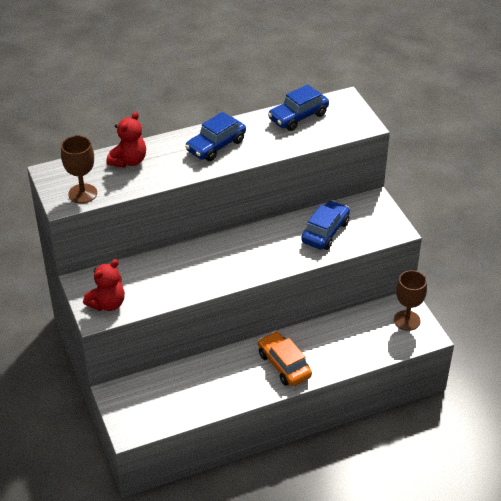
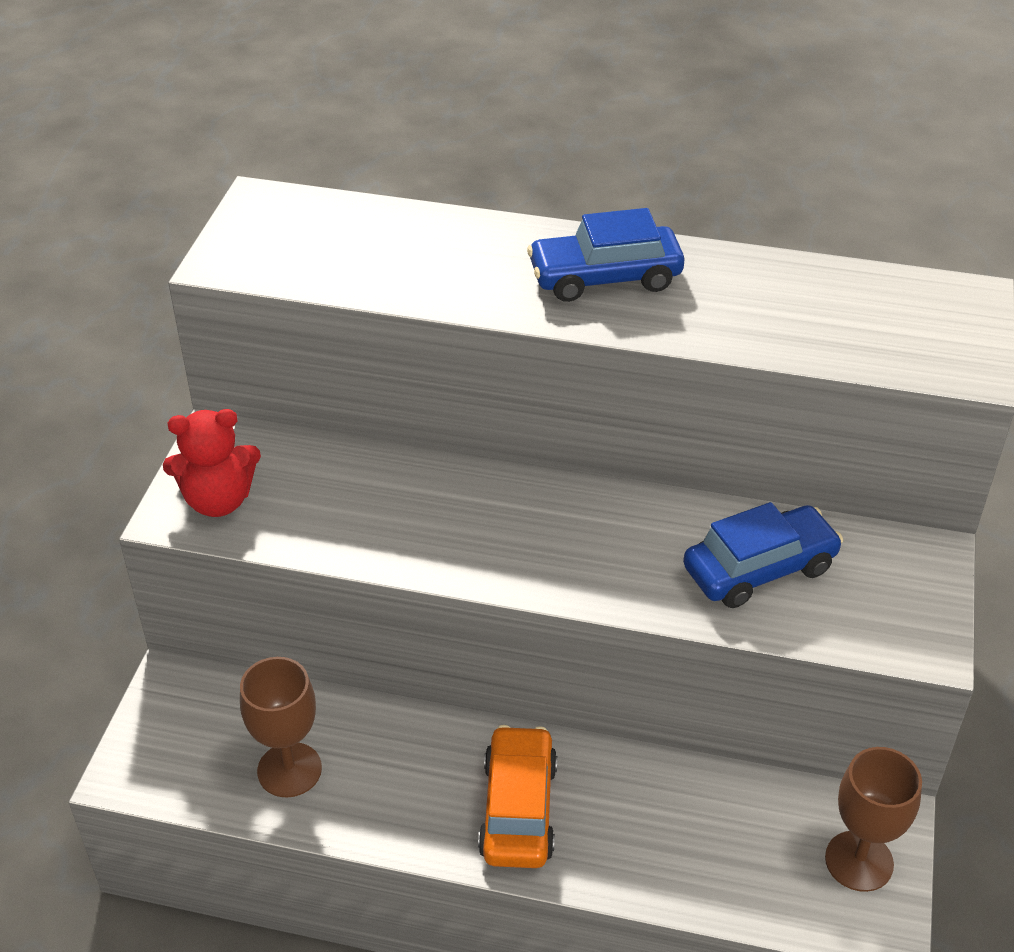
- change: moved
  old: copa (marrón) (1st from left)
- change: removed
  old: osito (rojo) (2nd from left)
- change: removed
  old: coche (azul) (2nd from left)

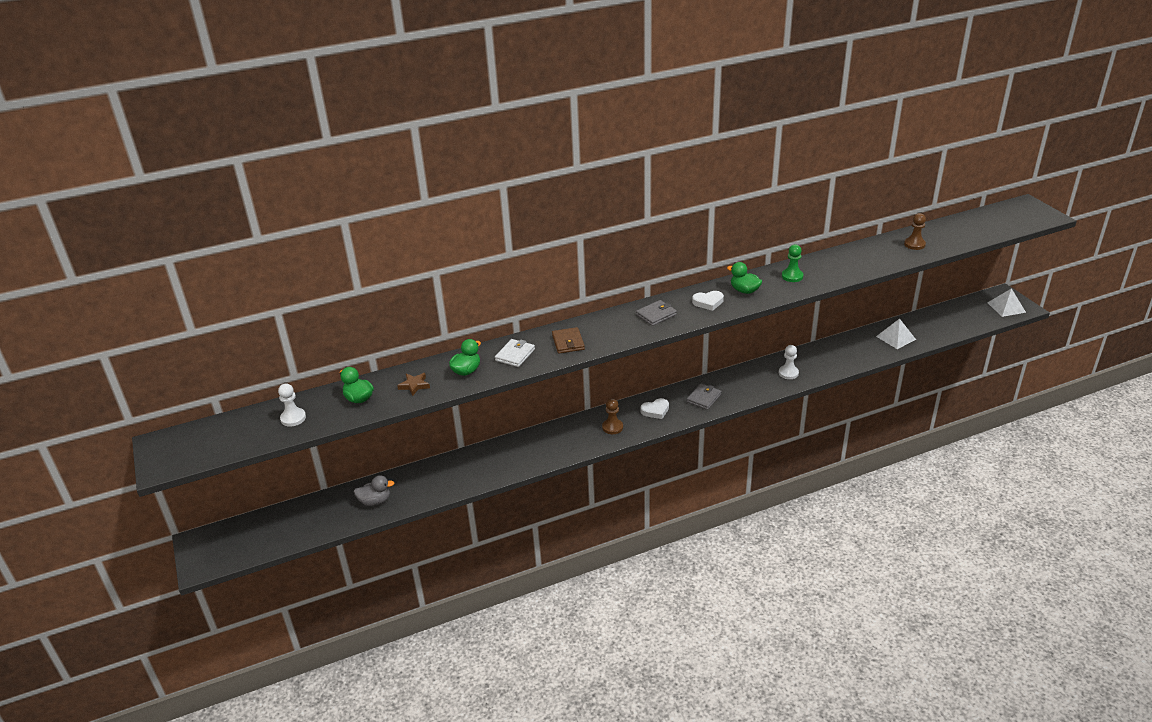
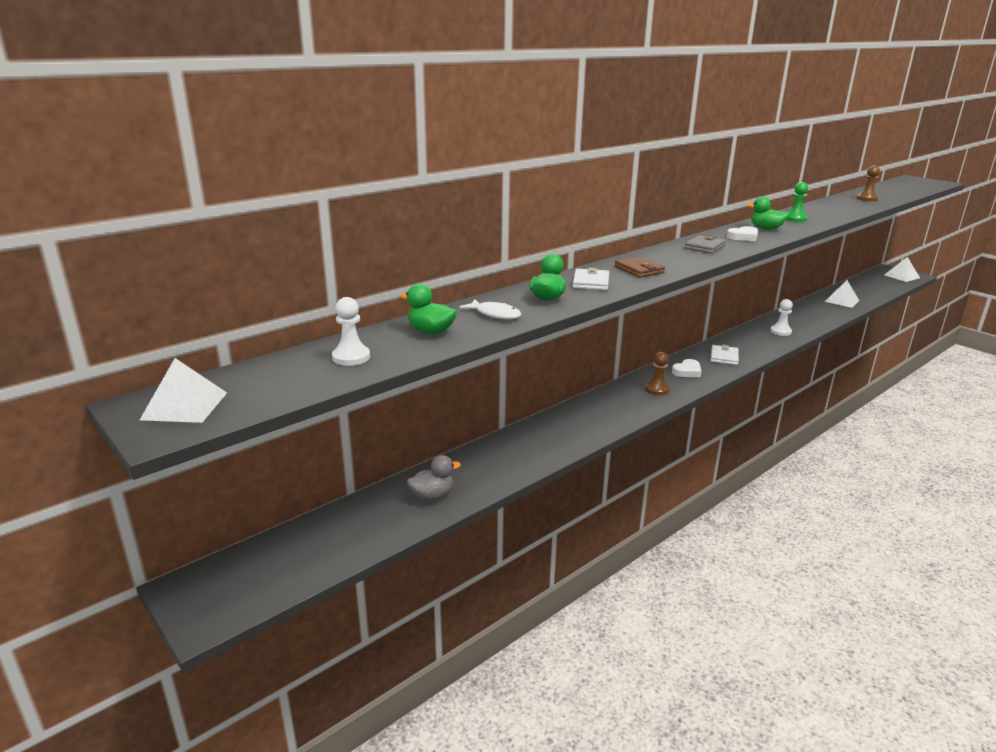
- change: added
  new: pirámide (blanco) (1st from left)
- change: replaced
  old: estrella (marrón)
  new: pez (blanco)
- change: recoloured
  old: cartera (gris) (2nd from left)
  new: cartera (blanco) (2nd from left)

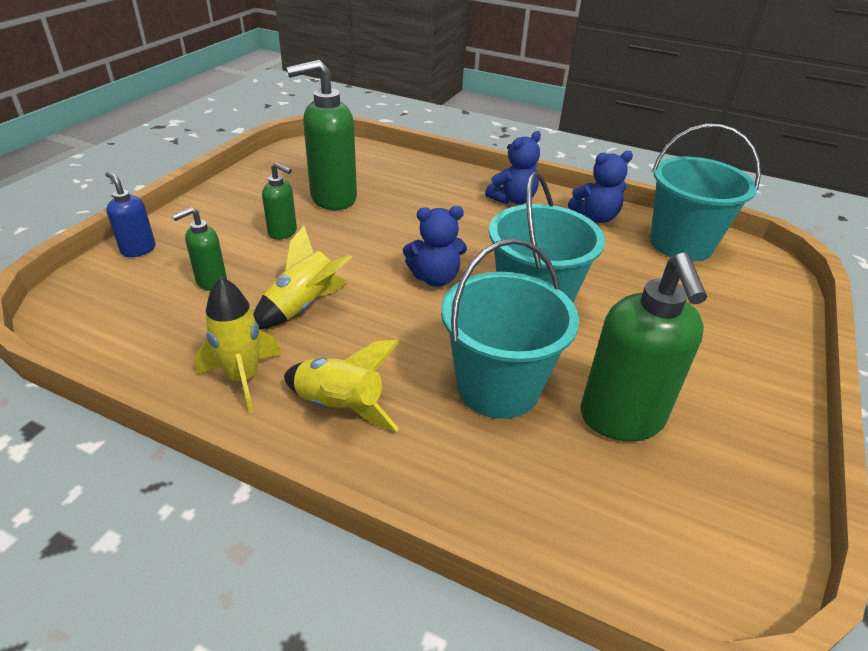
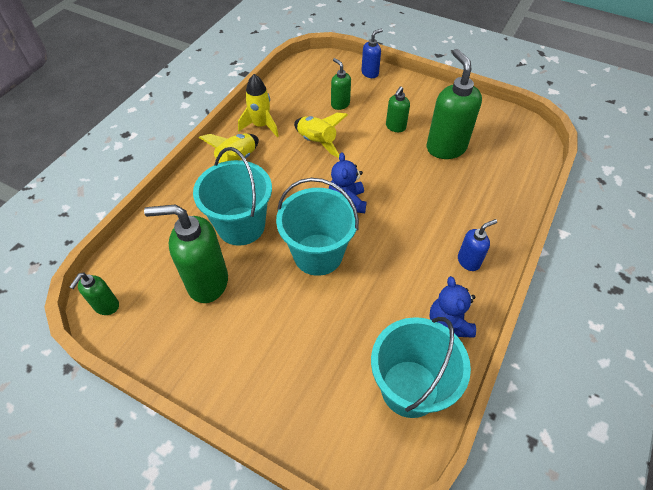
- change: added
  new: dispensador de jabón (verde) (1st from left)
- change: replaced
  old: osito (azul) (2nd from left)
  new: dispensador de jabón (azul) (2nd from left)

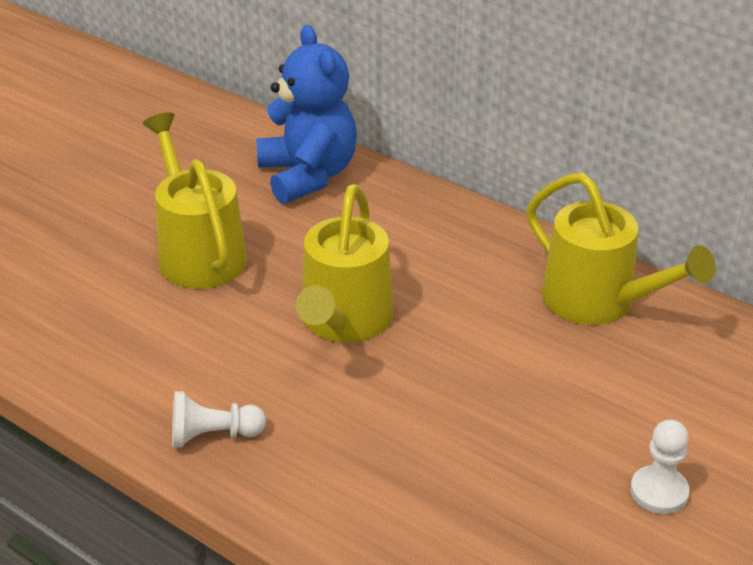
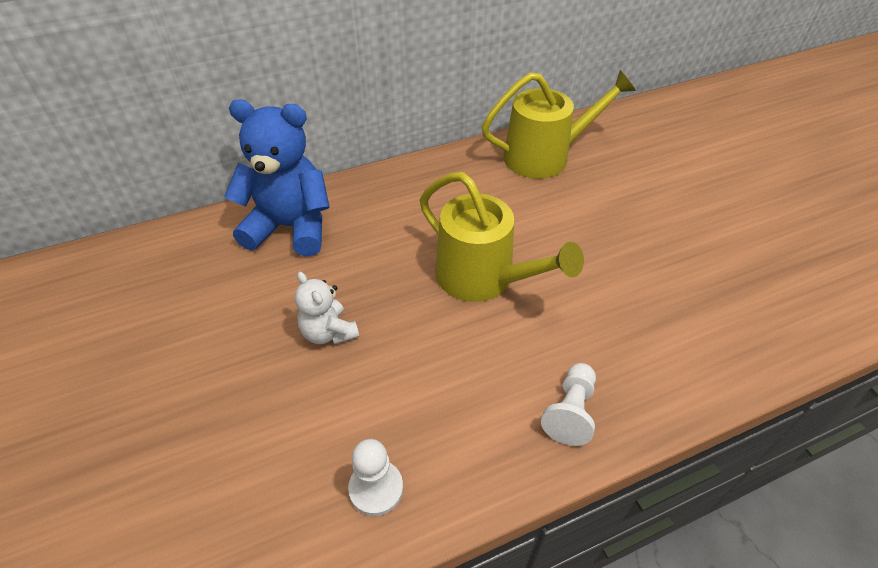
- change: replaced
  old: regadera (amarillo) (1st from left)
  new: osito (blanco)
- change: moved
  old: peón (blanco) (2nd from left in the first image)
  new: peón (blanco) (1st from left)

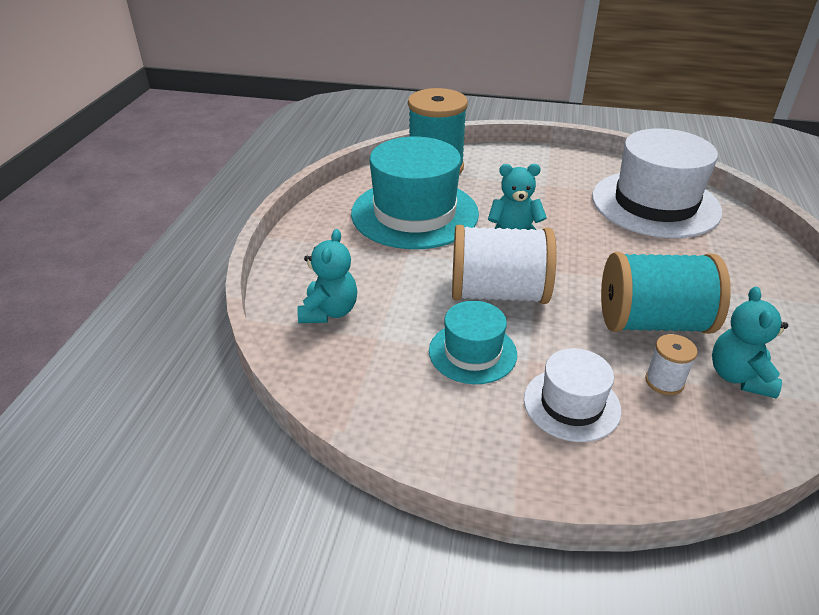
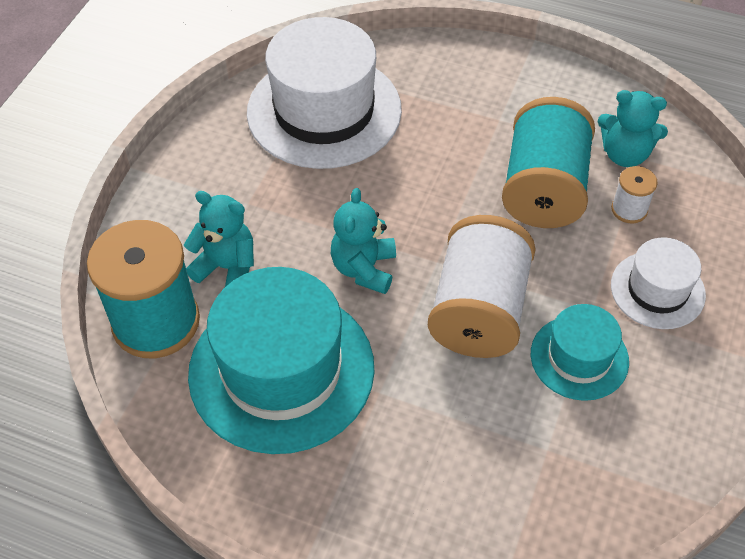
- change: moved
  old: osito (turquesa) (1st from left)

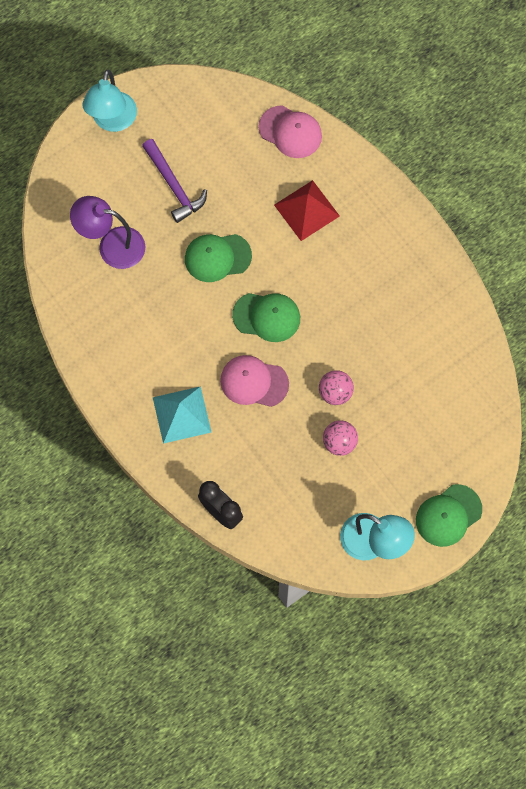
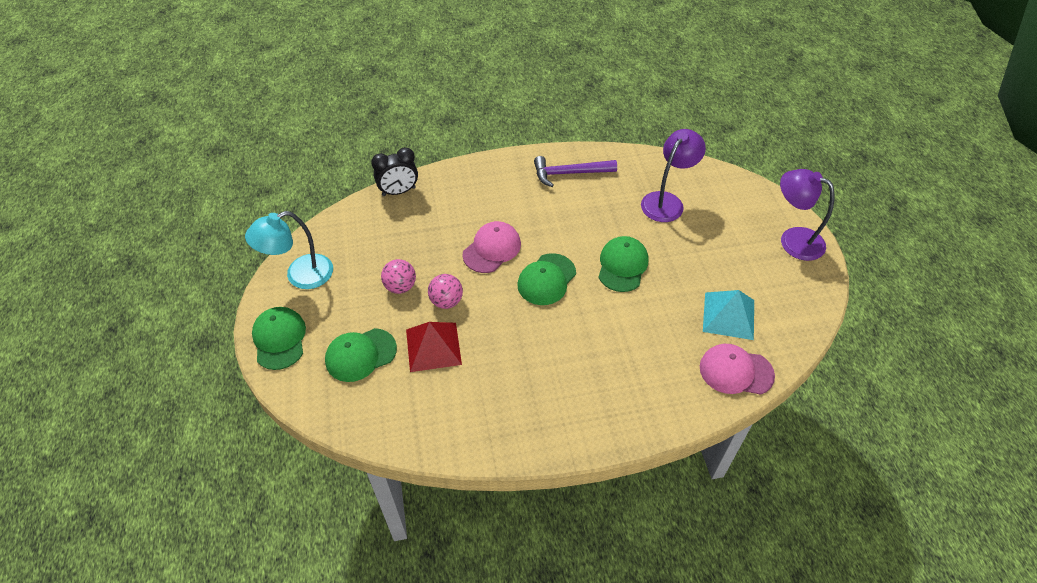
- change: added
  new: gorra (verde) (2nd from left)
- change: moved
  old: pirámide (rojo)
- change: moved
  old: martillo (morado)
- change: turned
  old: gorra (rosa) (2nd from left)
  degrees: 45
- change: moved
  old: pirámide (turquesa)
- change: recoloured
  old: lámpara (turquesa) (1st from left)
  new: lámpara (morado) (2nd from left)

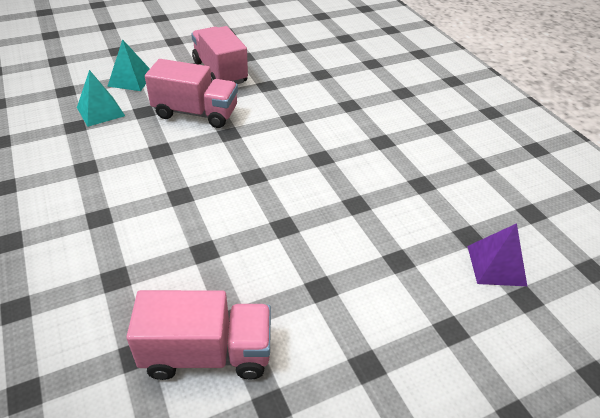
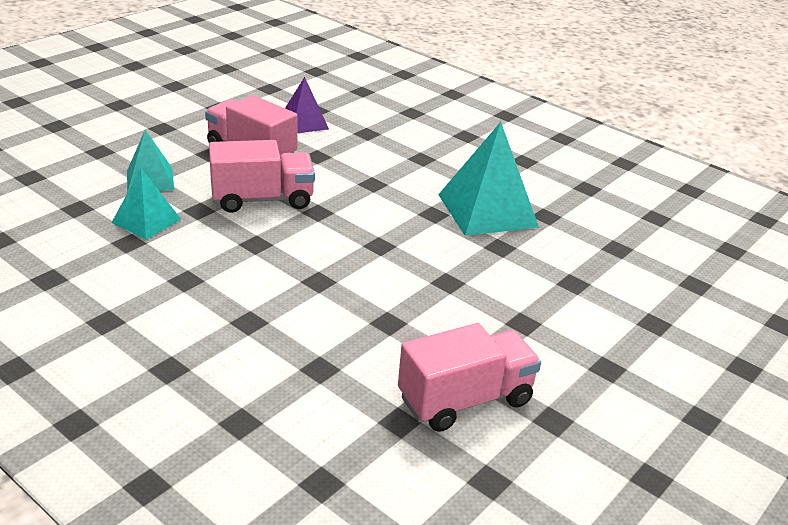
- change: moved
  old: pirámide (morado)
- change: added
  new: pirámide (turquesa) (3rd from left)

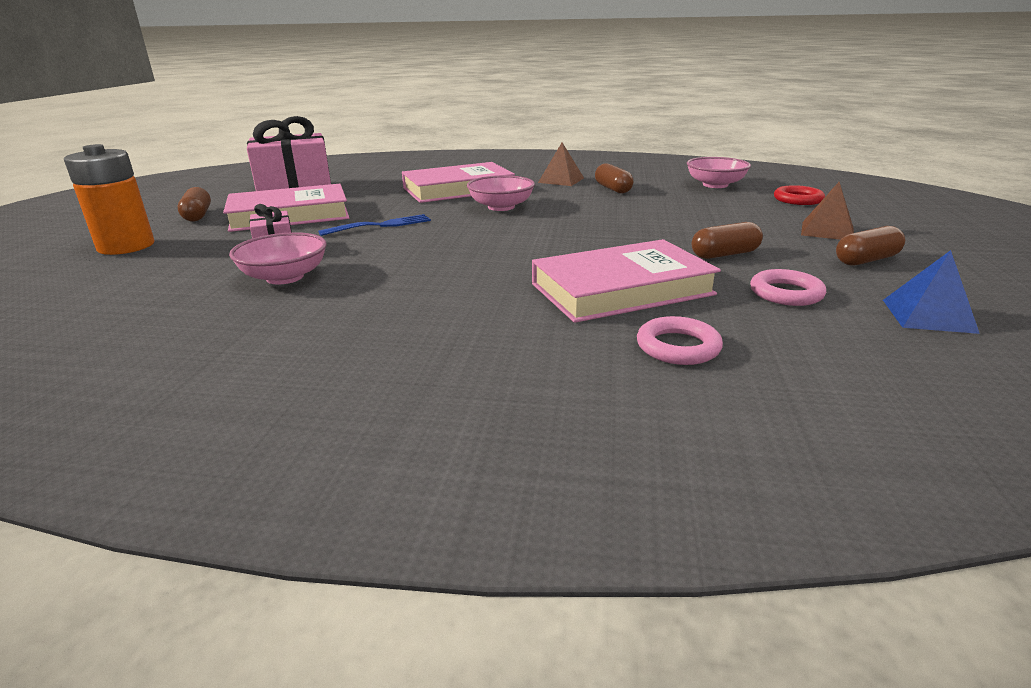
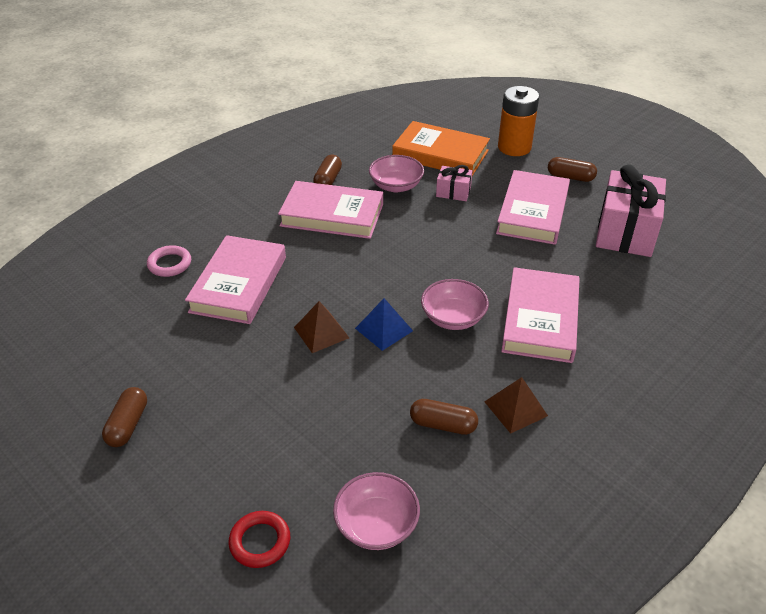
- change: added
  new: libro (rosa) (2nd from left)
- change: moved
  old: pirámide (marrón) (2nd from left in the first image)
  new: pirámide (marrón) (1st from left)
- change: moved
  old: cápsula (marrón) (3rd from left in the first image)
  new: cápsula (marrón) (2nd from left)
- change: moved
  old: pirámide (azul)
- change: added
  new: libro (naranja)
- change: removed
  old: tenedor (azul)
- change: removed
  old: anillo (rosa) (2nd from left)

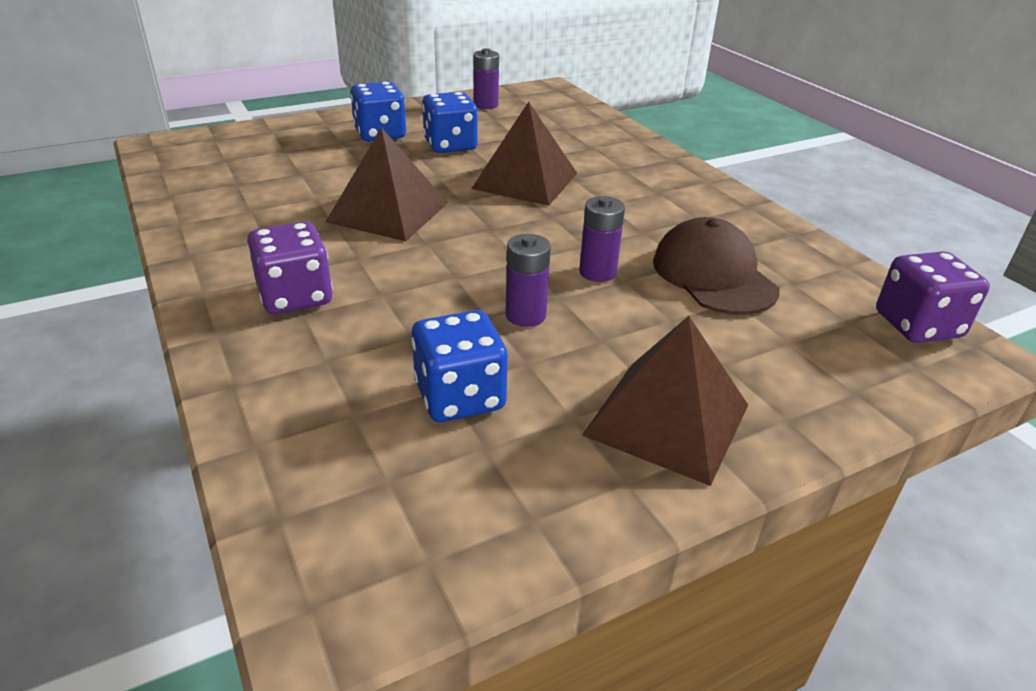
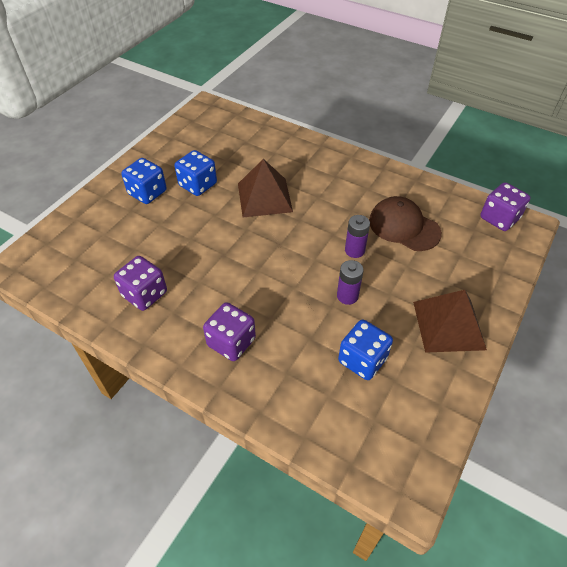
- change: added
  new: dado (morado) (1st from left)
- change: removed
  old: pirámide (marrón) (1st from left)
- change: removed
  old: pila (morado) (1st from left)

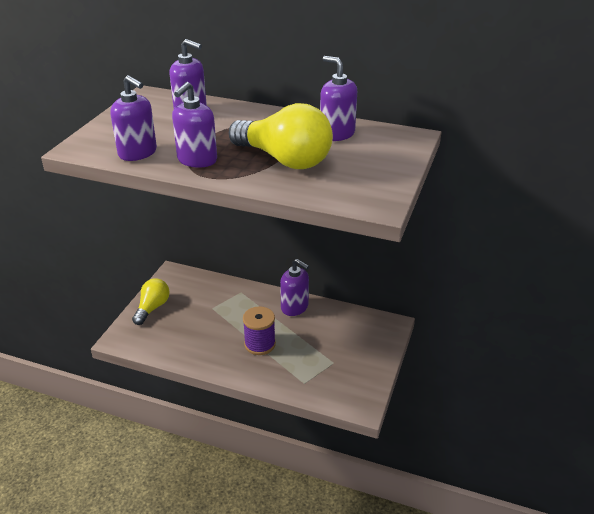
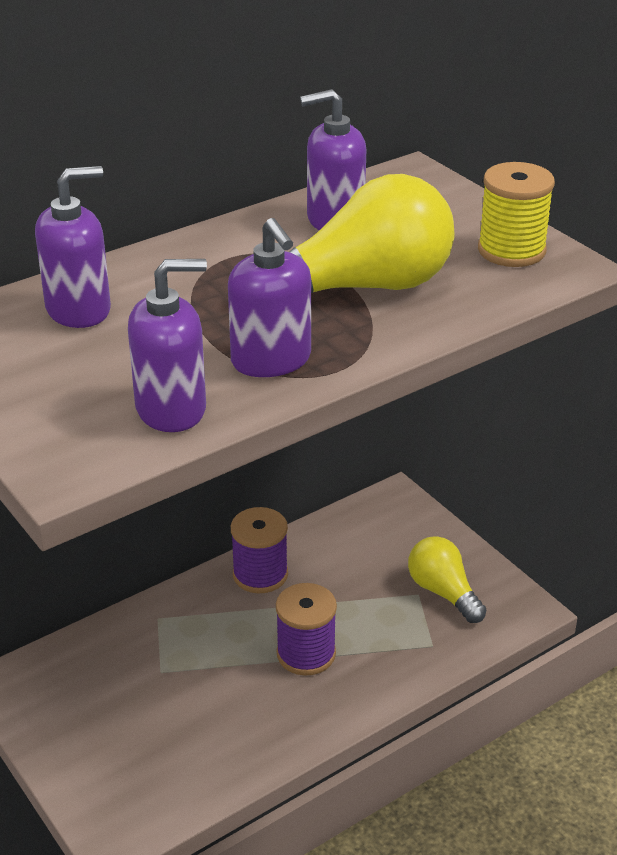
- change: replaced
  old: dispensador de jabón (morado) (4th from left)
  new: carrete (morado) (1st from left)
- change: moved
  old: bombilla (amarillo) (1st from left in the first image)
  new: bombilla (amarillo) (2nd from left)
- change: added
  new: carrete (amarillo)

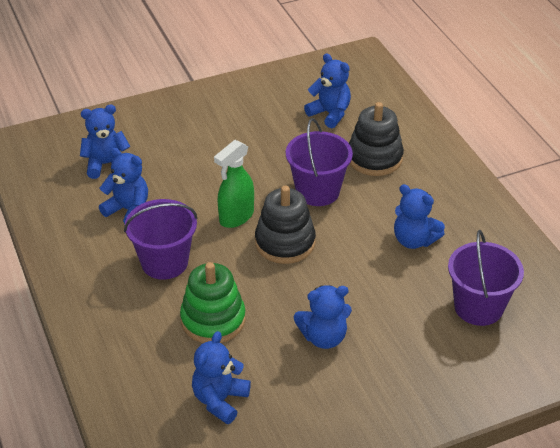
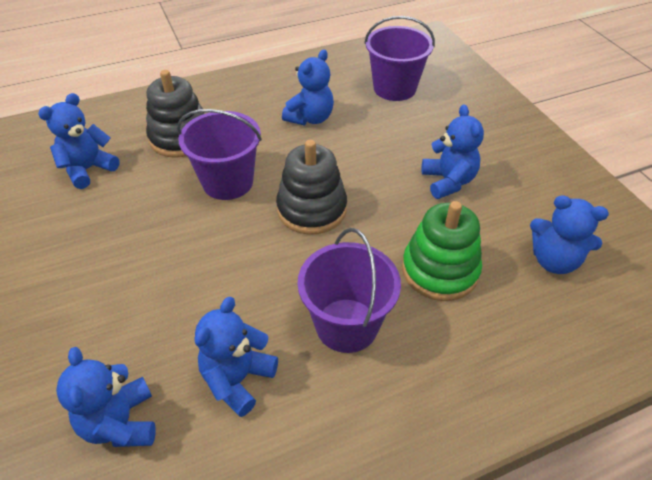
- change: removed
  old: pulverizador (verde)

